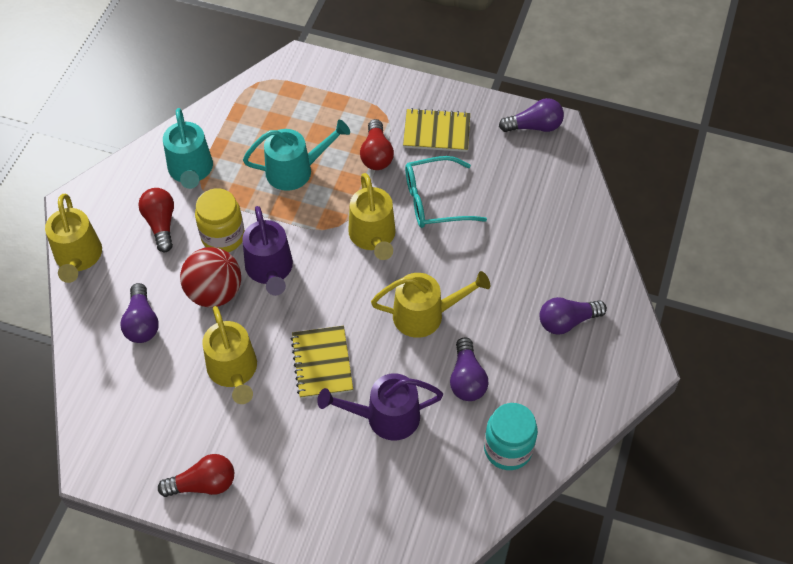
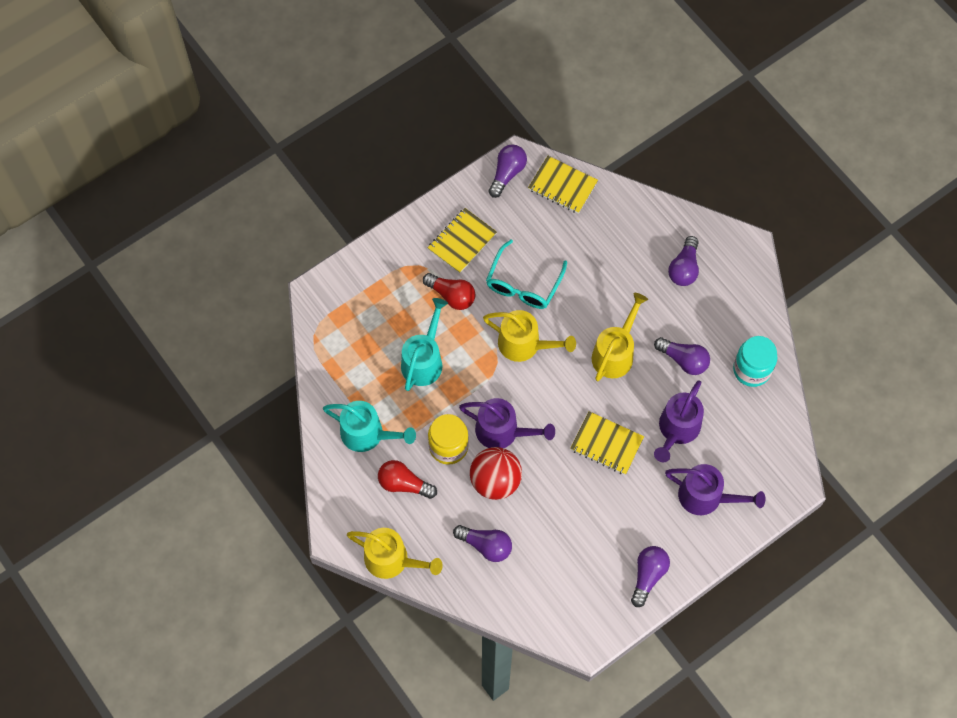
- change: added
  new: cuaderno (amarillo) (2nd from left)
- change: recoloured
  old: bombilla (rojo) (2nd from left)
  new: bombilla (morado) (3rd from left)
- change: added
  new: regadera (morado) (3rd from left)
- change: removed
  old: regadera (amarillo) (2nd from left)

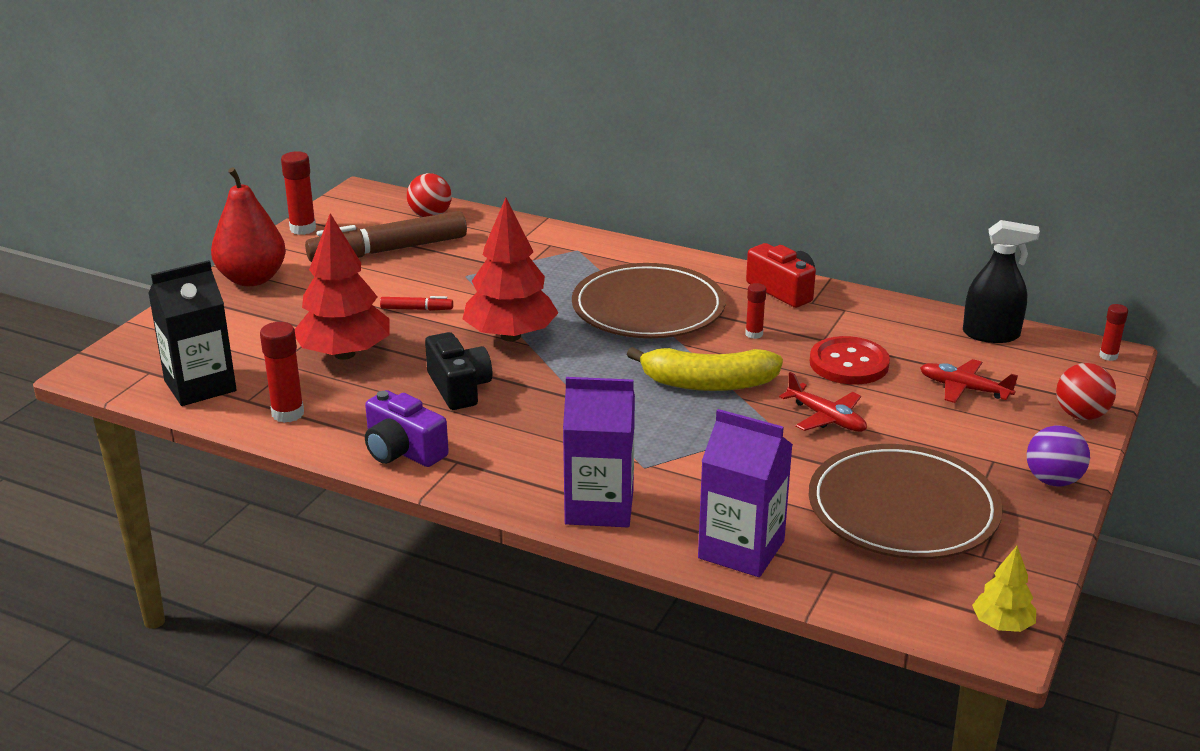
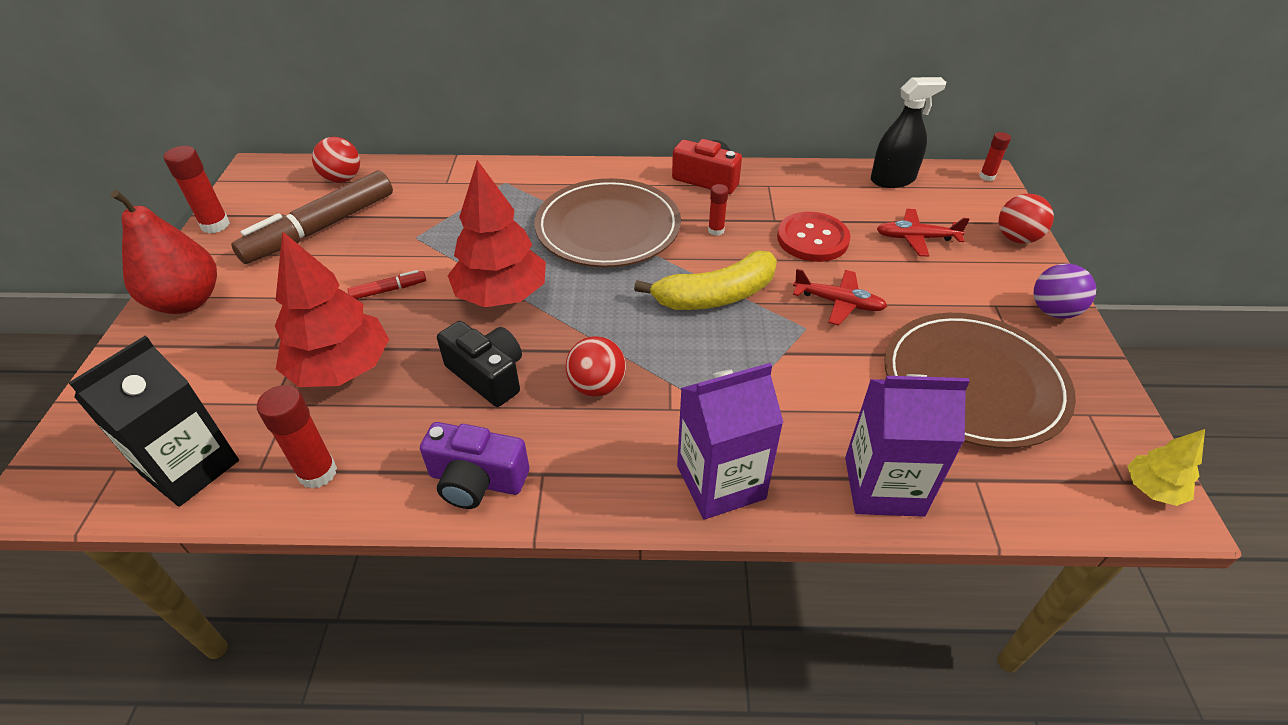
- change: added
  new: pelota (rojo) (2nd from left)

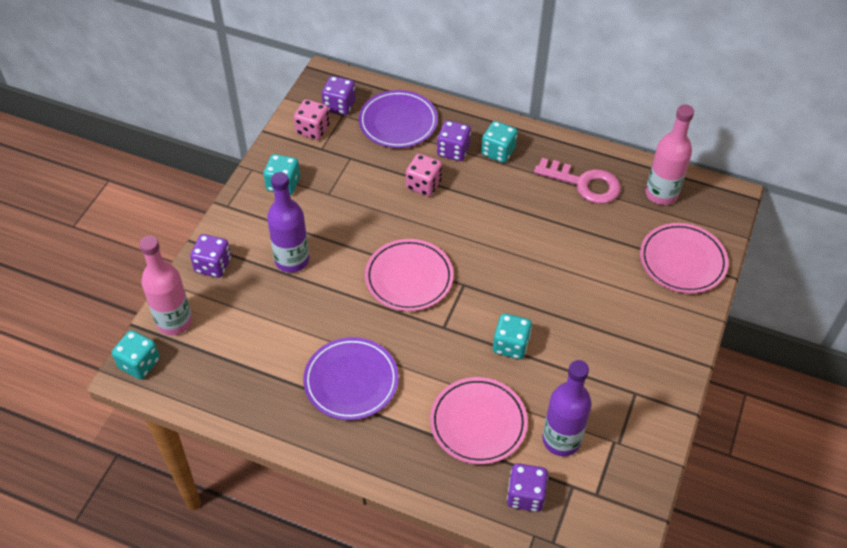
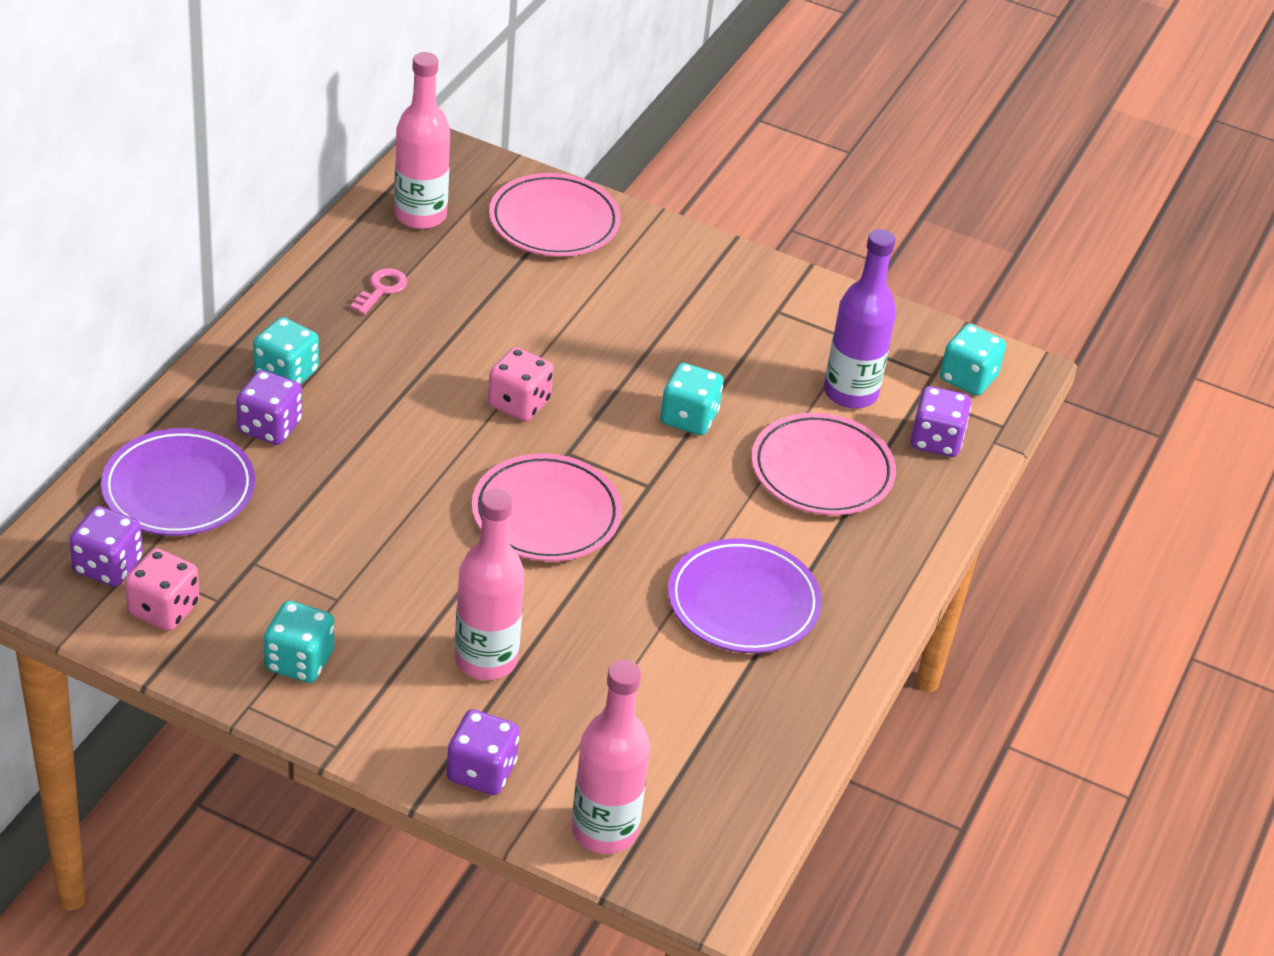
- change: resized
  old: llave (rosa)
  factor: 0.52
- change: recoloured
  old: botella (morado) (1st from left)
  new: botella (rosa) (2nd from left)
- change: moved
  old: dado (rosa) (2nd from left)
- change: moved
  old: dado (turquesa) (1st from left in the first image)
  new: dado (turquesa) (4th from left)

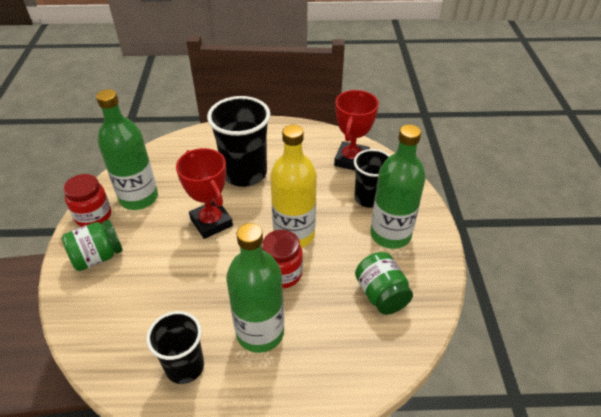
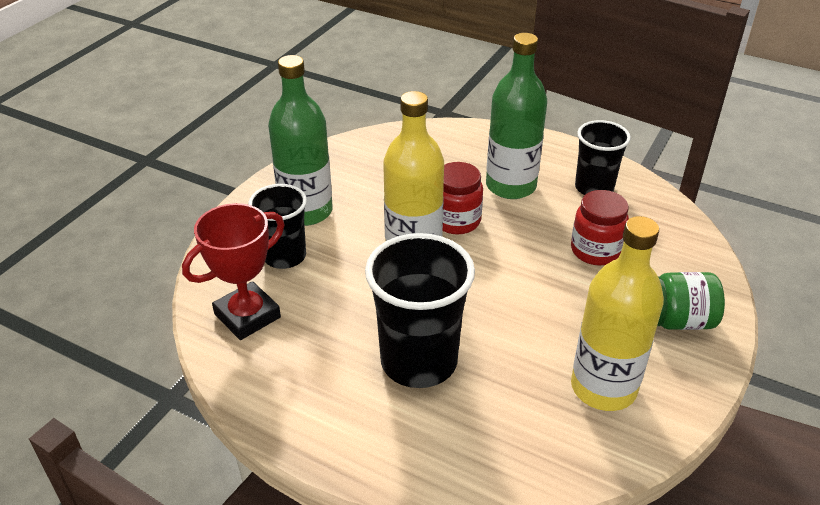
- change: moved
  old: tarro (rojo) (1st from left in the first image)
  new: tarro (rojo) (2nd from left)
- change: recoloured
  old: botella (verde) (1st from left)
  new: botella (amarillo) (2nd from left)
- change: removed
  old: trofeo (rojo) (1st from left)
- change: removed
  old: tarro (verde) (2nd from left)

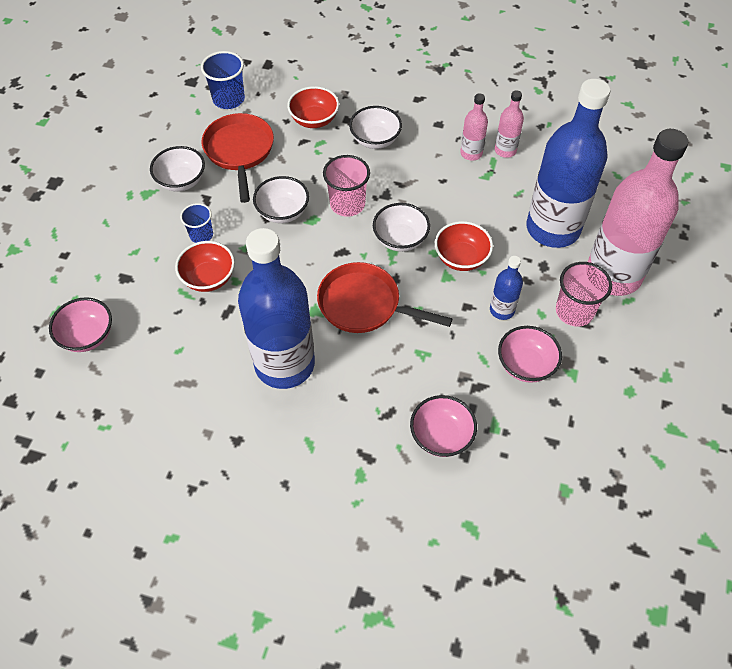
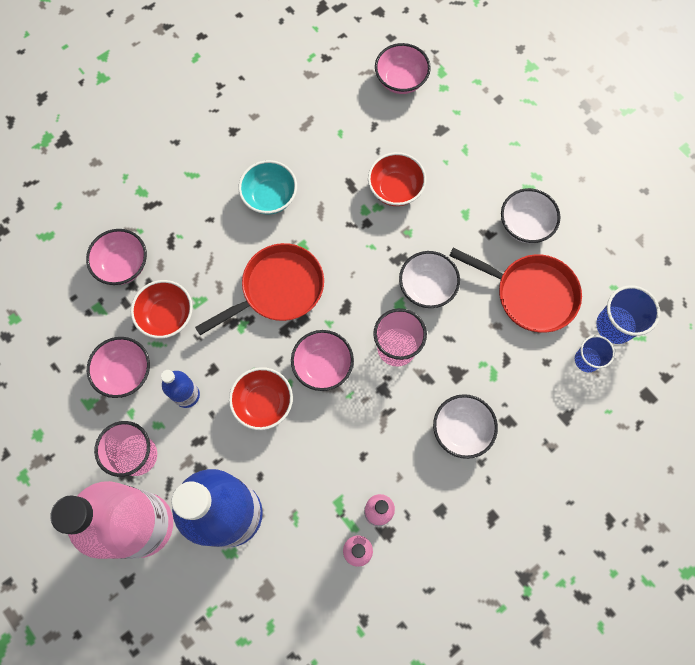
- change: moved
  old: cuenco (rojo) (2nd from left in the first image)
  new: cuenco (rojo) (1st from left)
- change: replaced
  old: botella (azul) (1st from left)
  new: cuenco (turquesa)
- change: recoloured
  old: cuenco (blanco) (4th from left)
  new: cuenco (rosa) (3rd from left)
- change: moved
  old: vaso (azul) (1st from left)

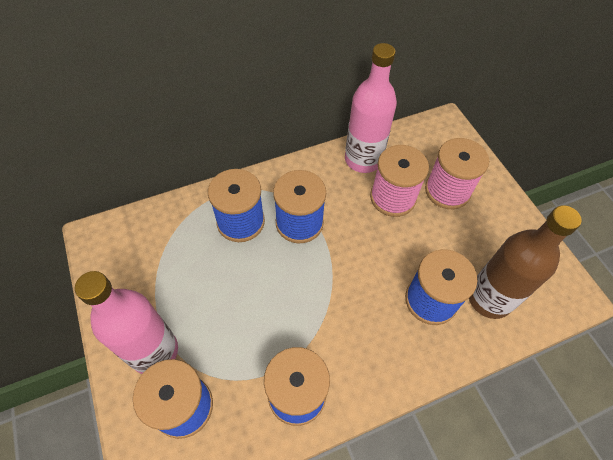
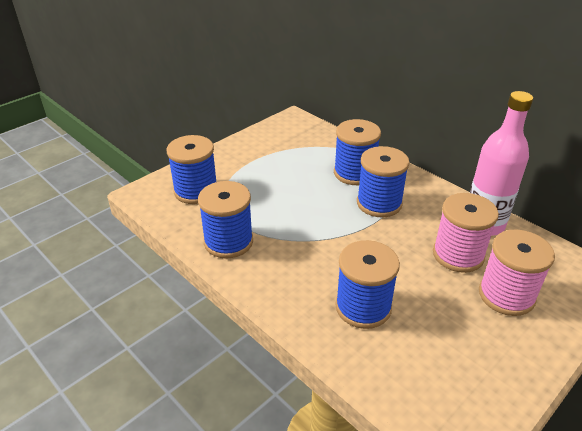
- change: removed
  old: botella (rosa) (1st from left)
- change: removed
  old: botella (marrón)

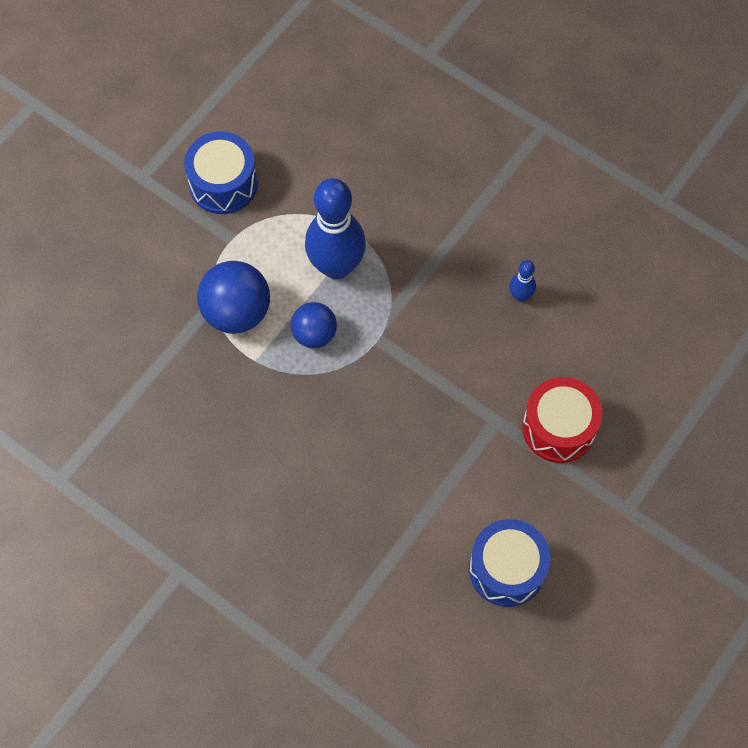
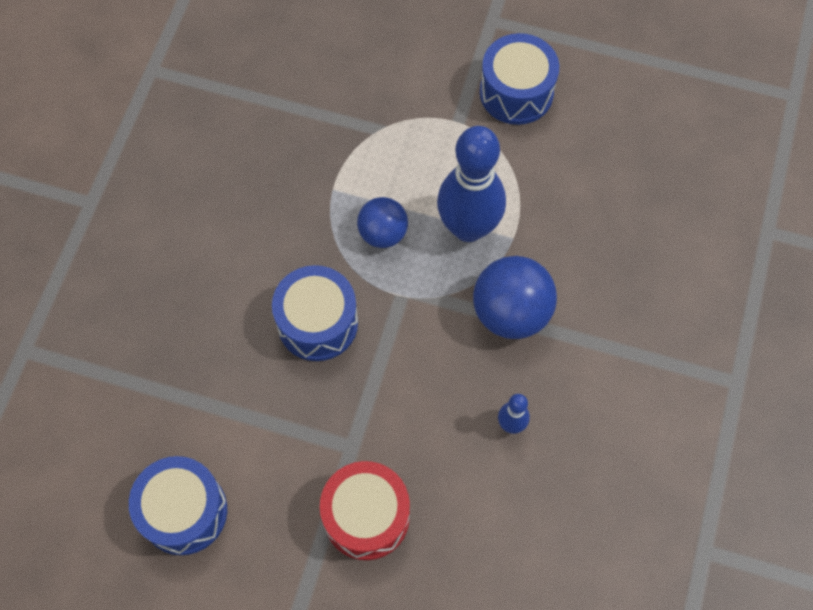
- change: added
  new: tambor (azul) (2nd from left)
- change: moved
  old: pelota (azul) (1st from left in the first image)
  new: pelota (azul) (2nd from left)

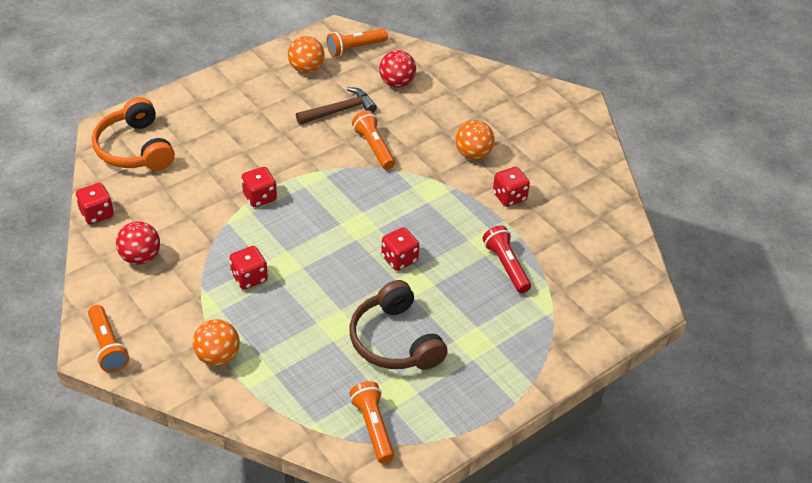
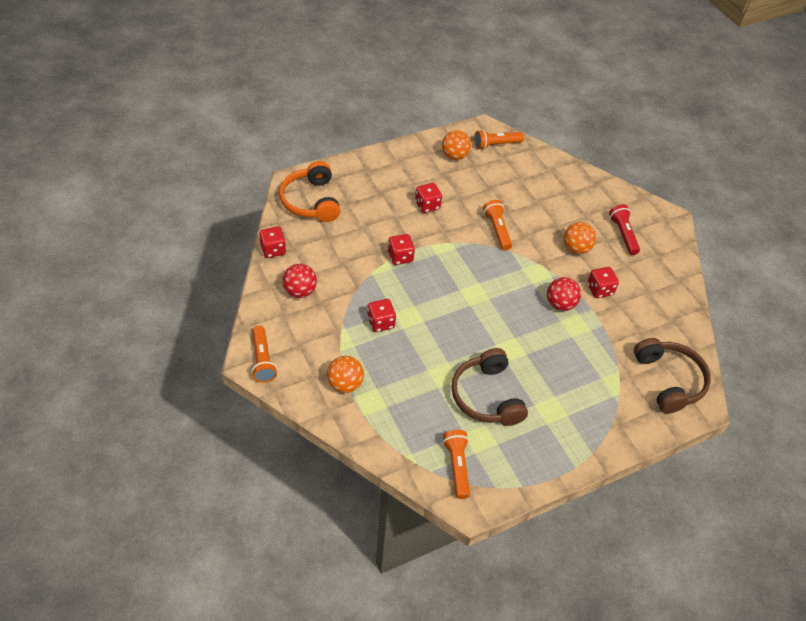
- change: moved
  old: dado (rojo) (4th from left)
- change: moved
  old: pelota (rojo) (2nd from left)
- change: moved
  old: lámpara de mano (rojo)
- change: added
  new: auriculares (marrón) (2nd from left)
- change: removed
  old: martillo (marrón)

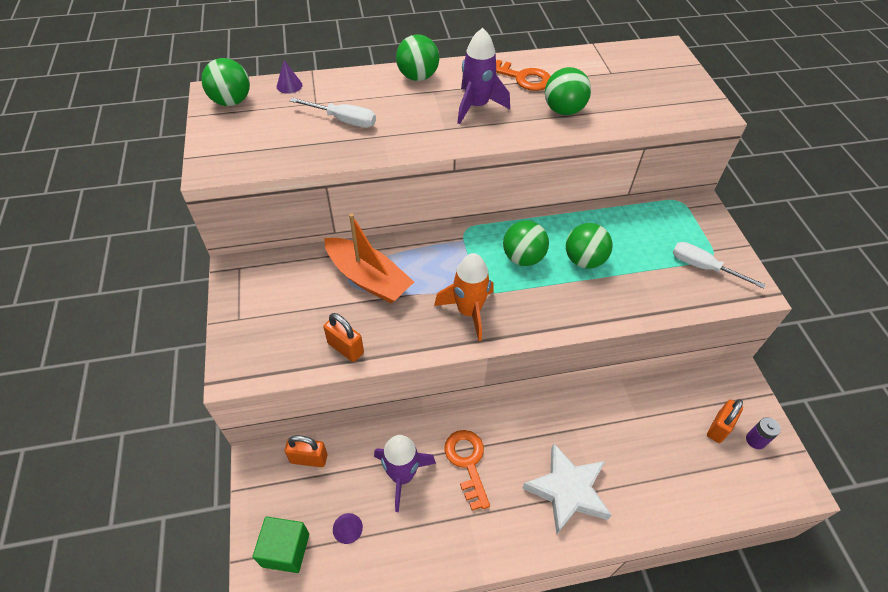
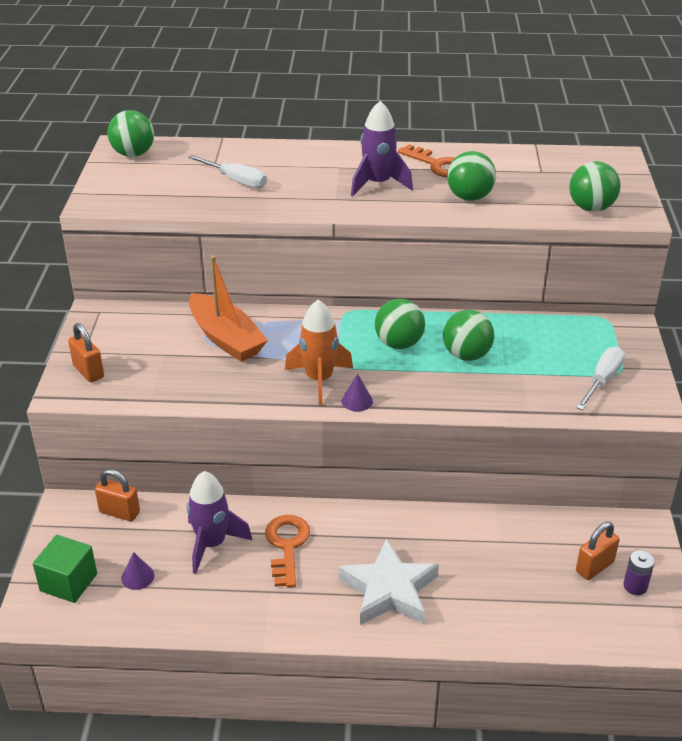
- change: moved
  old: candado (naranja) (2nd from left in the first image)
  new: candado (naranja) (1st from left)
- change: moved
  old: cono (morado) (1st from left in the first image)
  new: cono (morado) (2nd from left)
- change: moved
  old: pelota (verde) (2nd from left in the first image)
  new: pelota (verde) (5th from left)
- change: turned
  old: destornillador (blanco) (2nd from left)
  degrees: 75

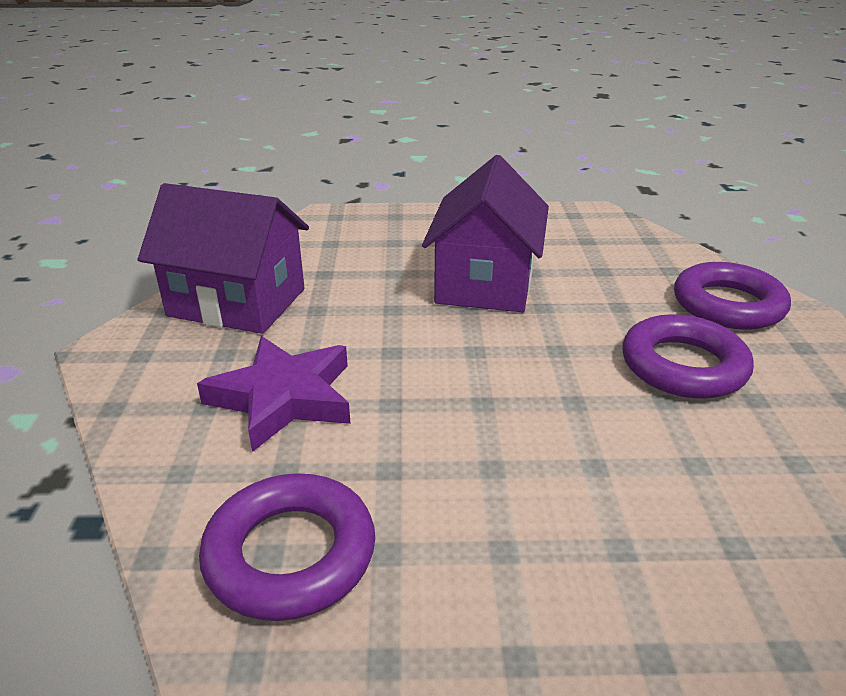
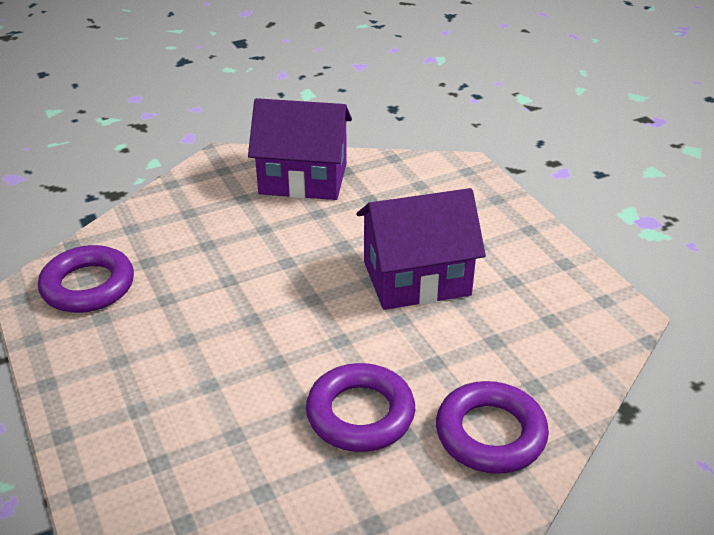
- change: turned
  old: casa (morado) (1st from left)
  degrees: -75
- change: removed
  old: estrella (morado)

